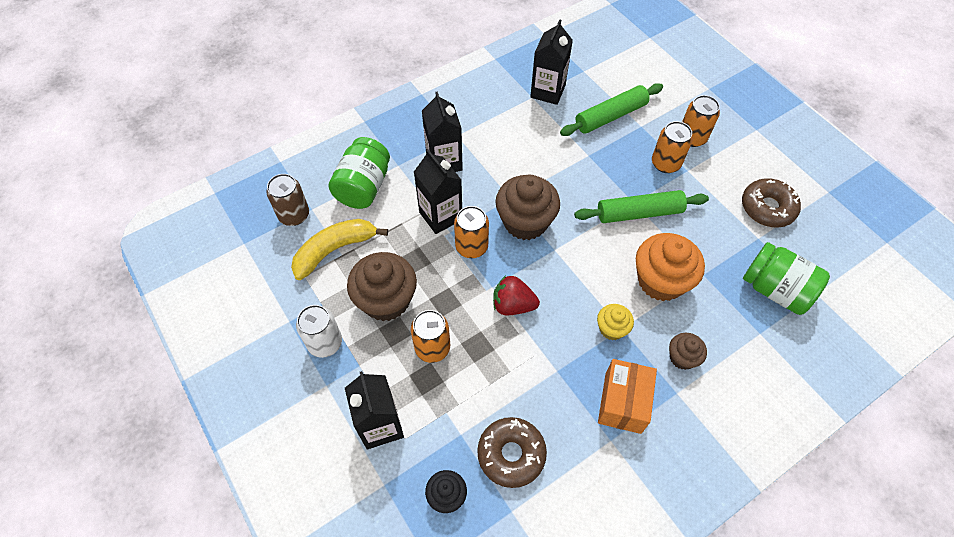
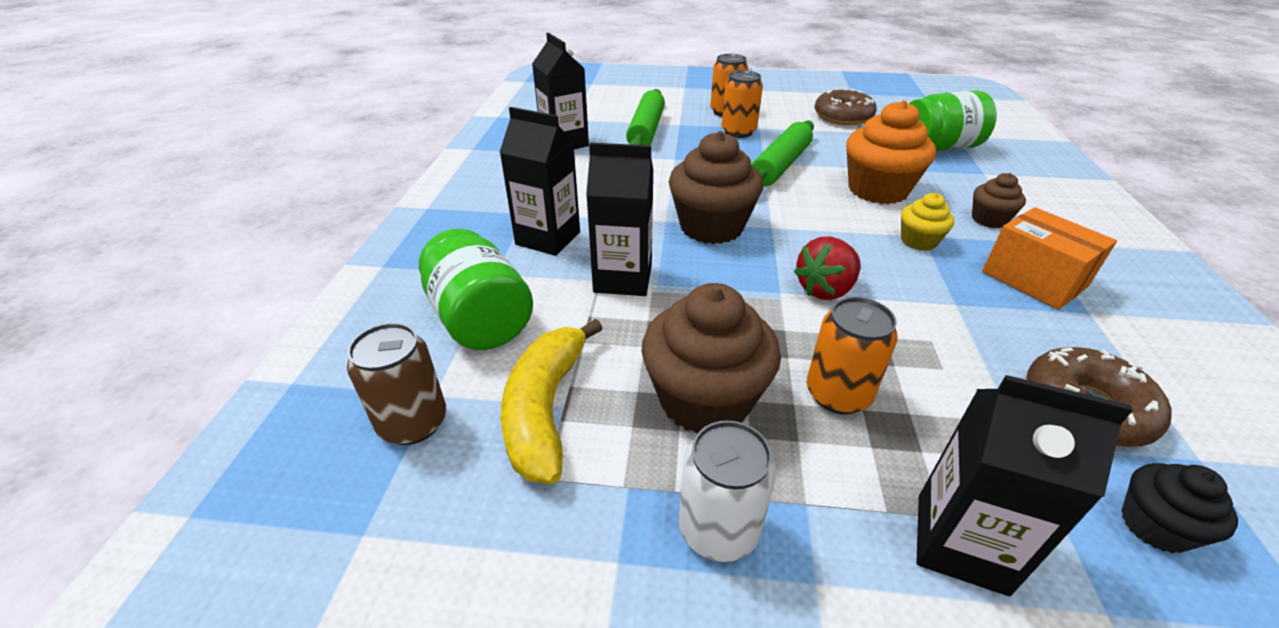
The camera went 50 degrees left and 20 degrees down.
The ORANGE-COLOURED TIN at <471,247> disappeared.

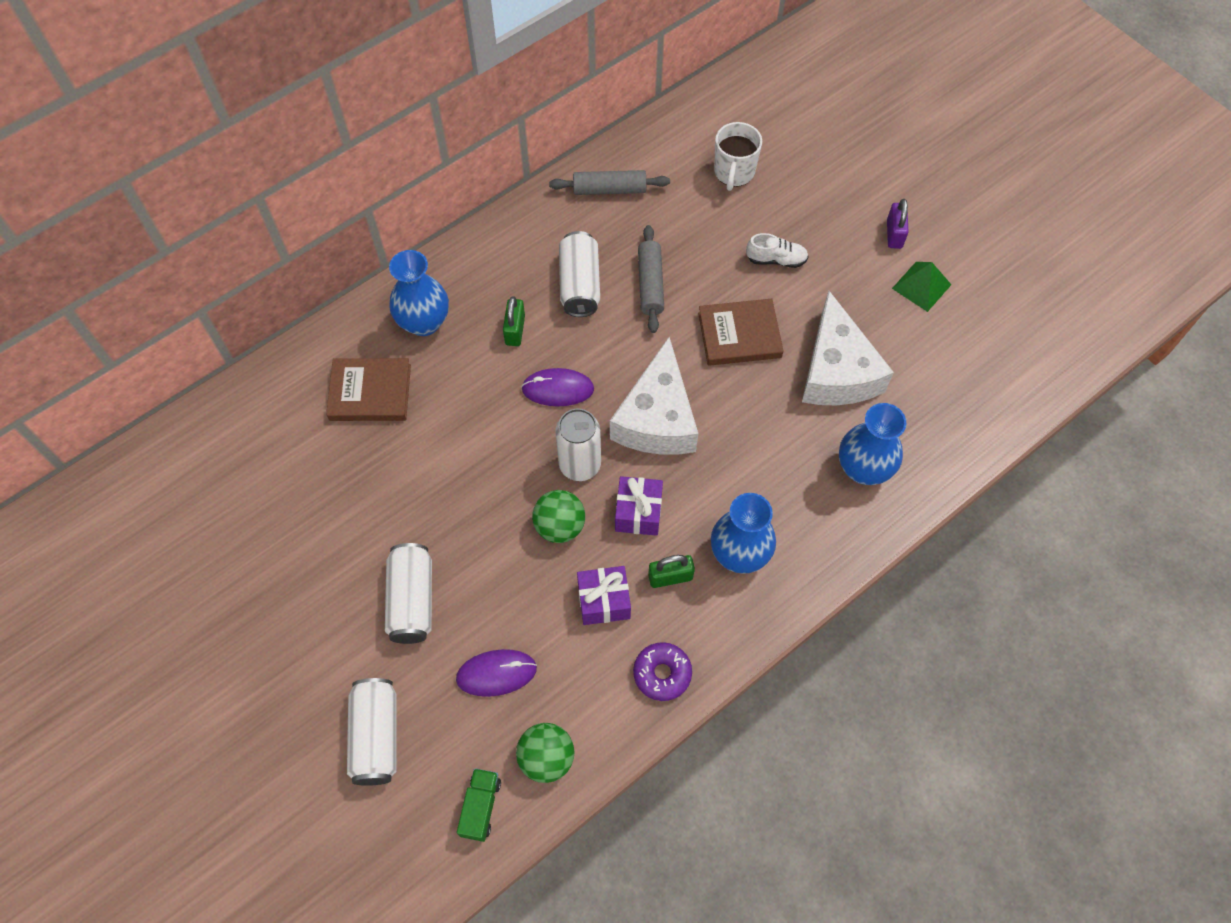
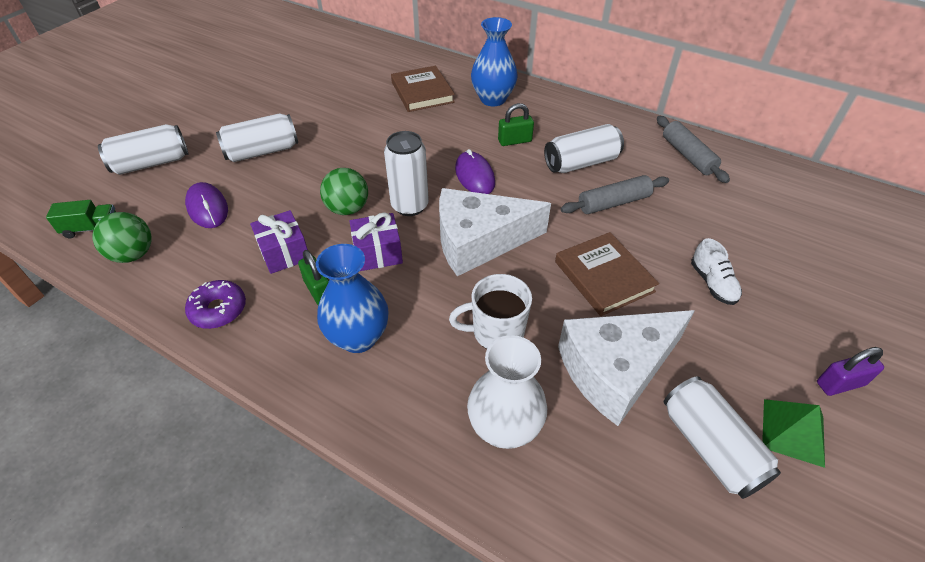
The camera went 70 degrees right and 15 degrees down.
The PURE WHITE TEA MUG moved from <734,173> to <496,332>.
The COBALT VASE at <863,469> became the PURE WHITE VASE at <504,428>.
The PURE WHITE TIN at <710,447> appeared.

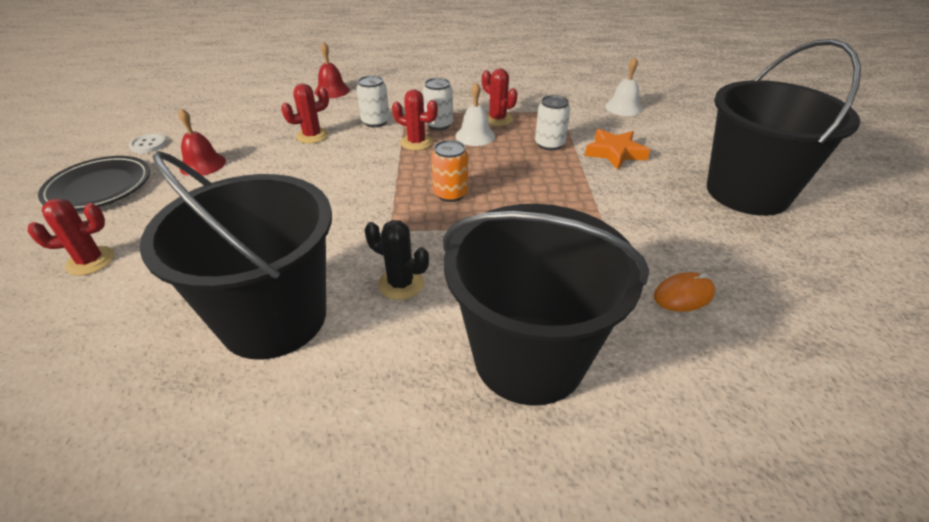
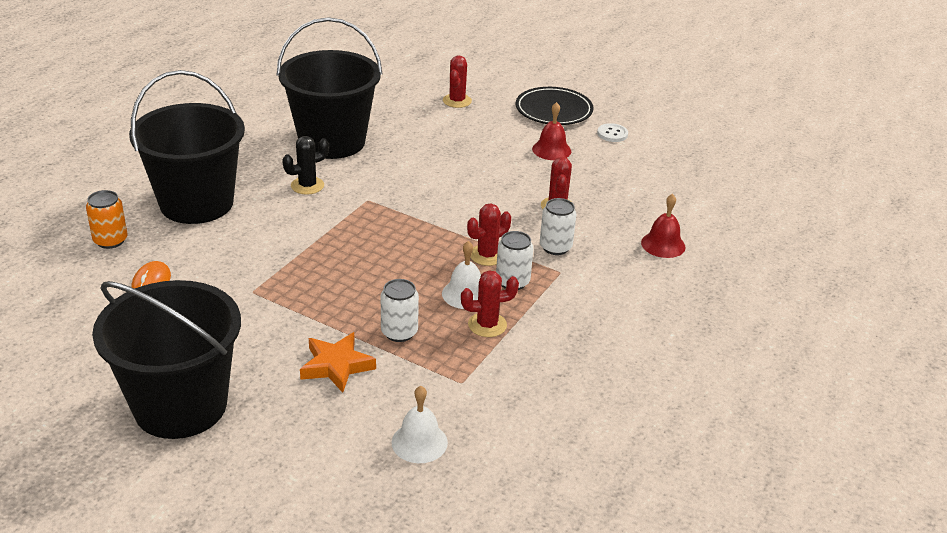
The camera went 120 degrees right and 5 degrees down.
The ORANGE-COLOURED TIN moved from <450,194> to <110,240>.

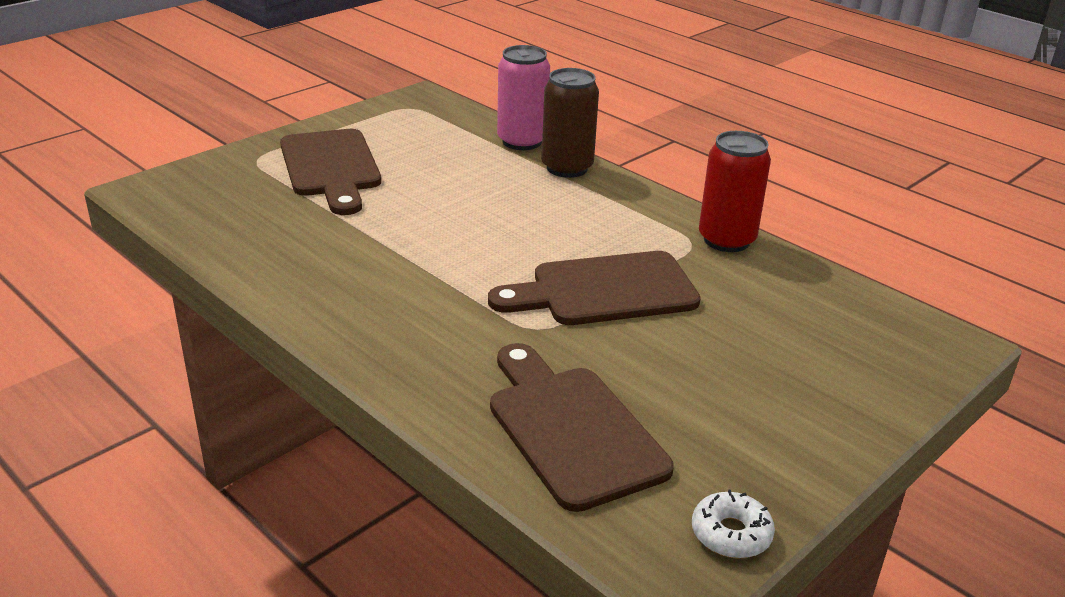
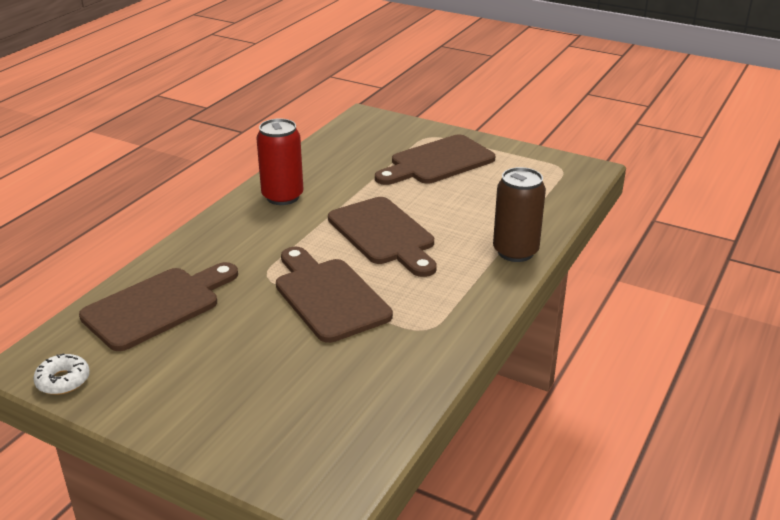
The camera went 75 degrees right and 0 degrees up.
The PINK TIN at <522,141> disappeared.
The SCARLET TIN moved from <726,240> to <282,197>.
The DARK BROWN CHOPPING BOARD at <384,234> appeared.

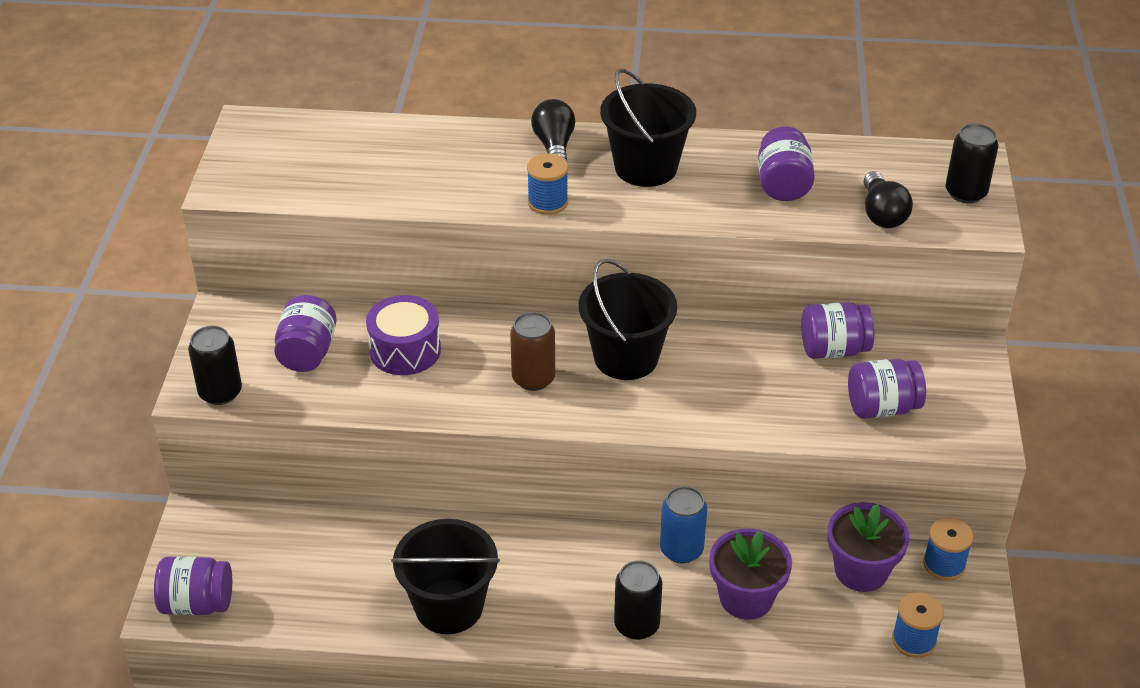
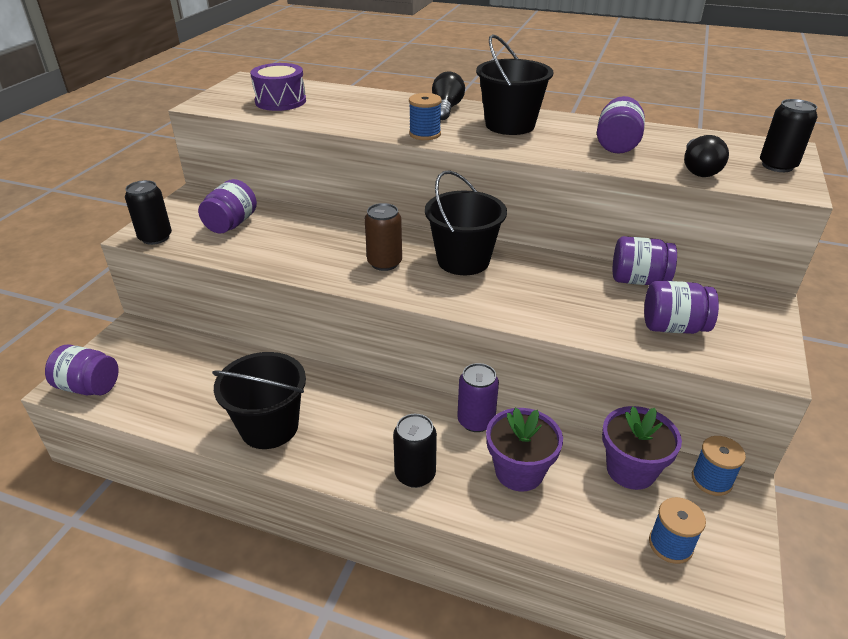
The camera went 15 degrees right and 5 degrees down.
The ROYAL PURPLE TOY DRUM moved from <405,350> to <280,101>.
The COBALT TIN at <681,550> became the ROYAL PURPLE TIN at <476,421>.

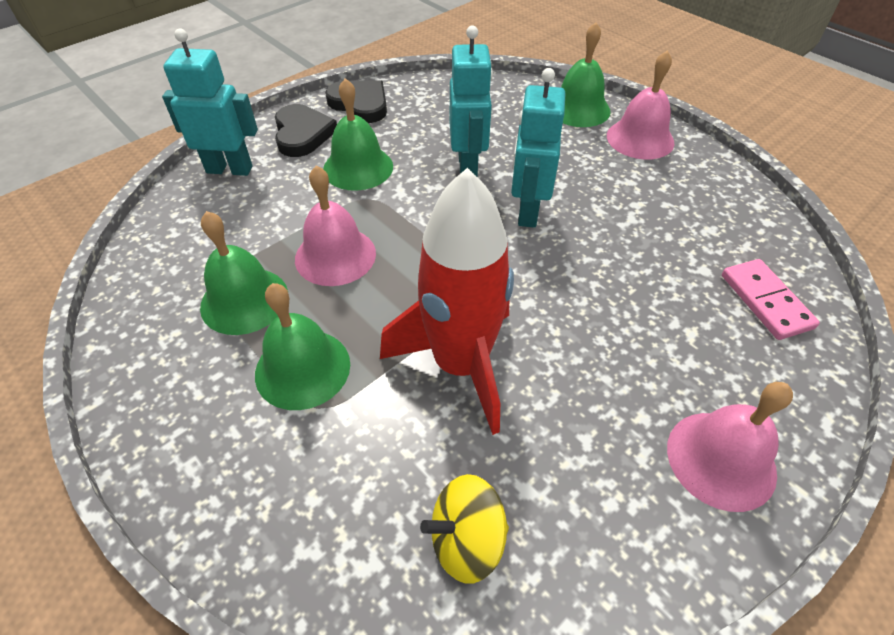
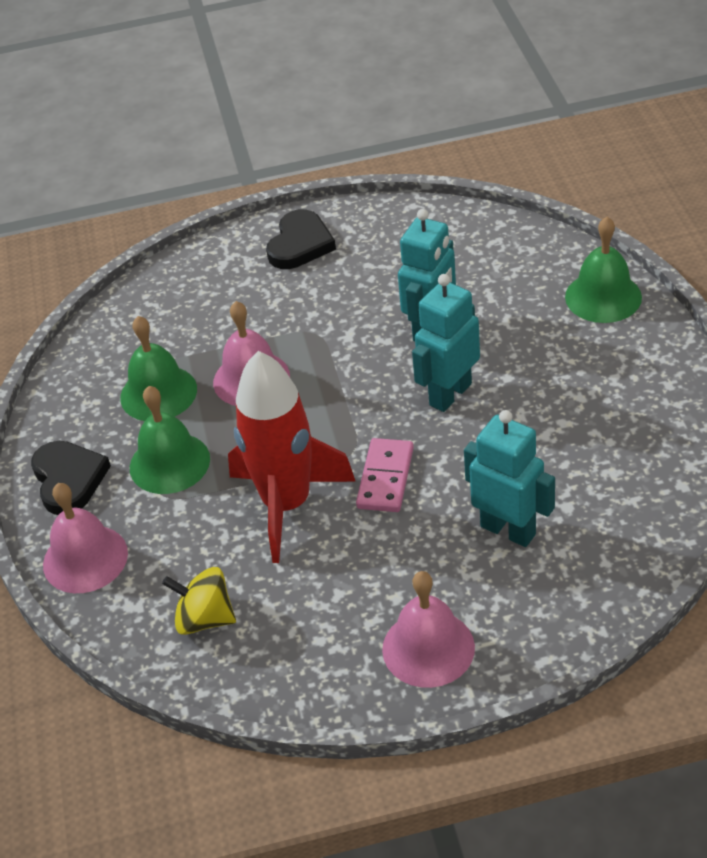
The camera went 35 degrees right and 5 degrees down.
The TURQUOISE TOY ROBOT moved from <230,169> to <508,530>.
The PINK HAND BELL moved from <640,139> to <85,558>.
The LEAF-GREEN HAND BELL at <358,167> disappeared.
The EBONY HEART SHAPE moved from <360,104> to <68,479>.
The PINK DOMINO moved from <765,301> to <385,478>.

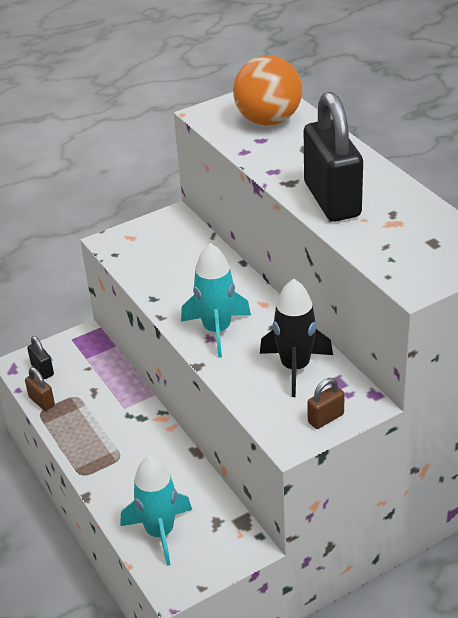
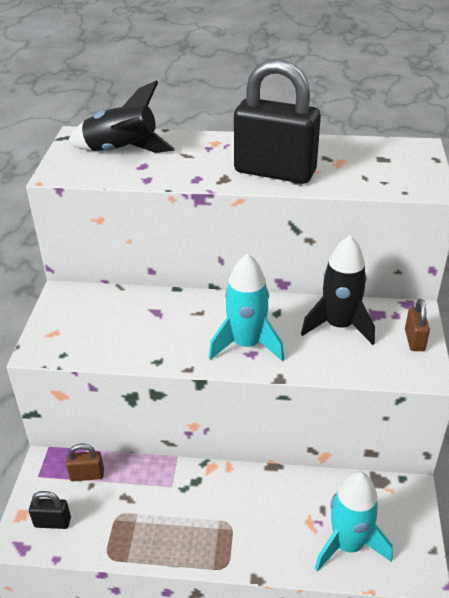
The camera went 55 degrees left and 0 degrees up.
The ORANGE-COLOURED PLAY BALL at <268,120> was replaced by the EBONY TOY ROCKET at <121,151>.
The DARK BROWN PADLOCK moved from <42,401> to <87,475>.

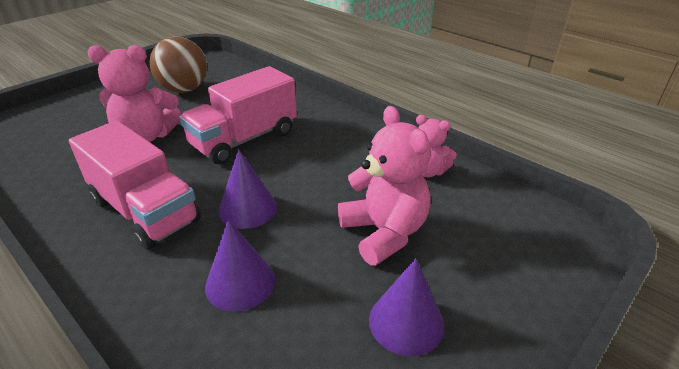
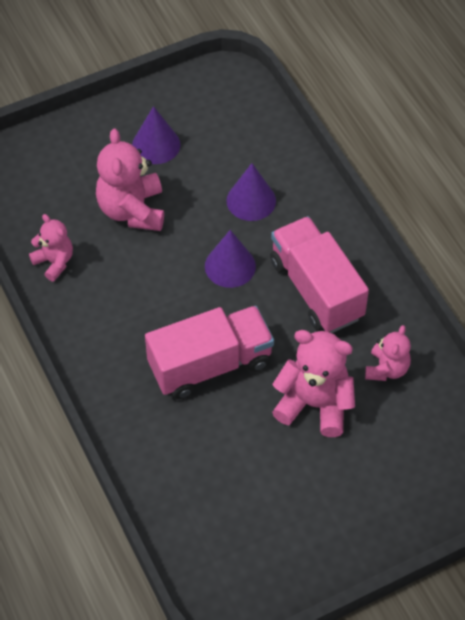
The camera went 160 degrees left and 20 degrees up.
The DARK BROWN PLAY BALL at <184,89> disappeared.
The PINK TEDDY at <386,369> appeared.

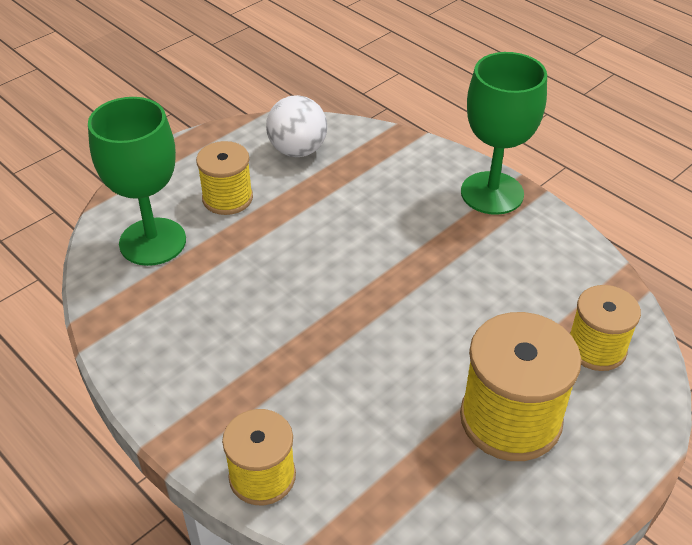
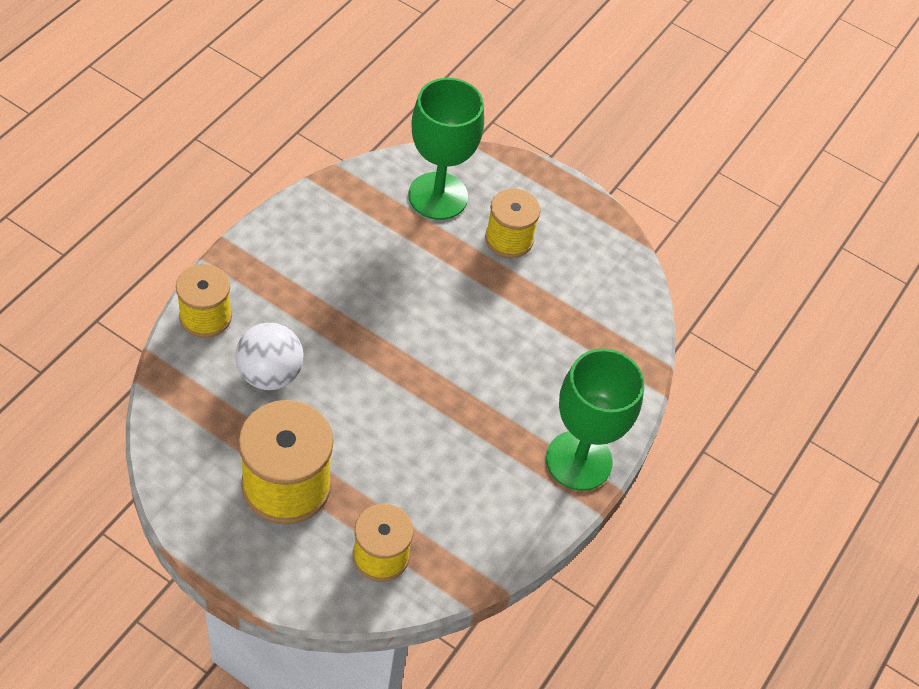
The camera went 70 degrees right and 10 degrees up.
The PURE WHITE PLAY BALL moved from <297,150> to <270,374>.

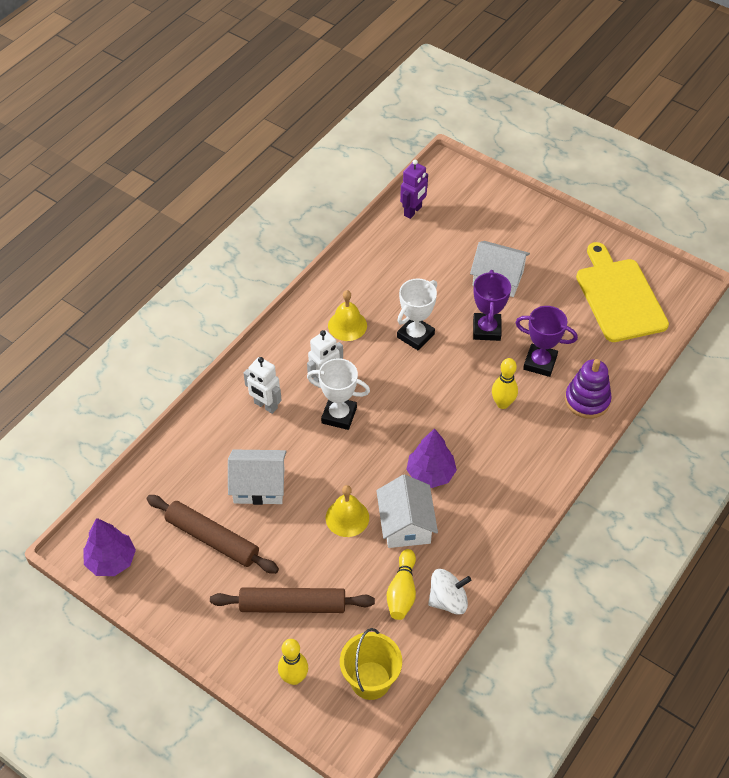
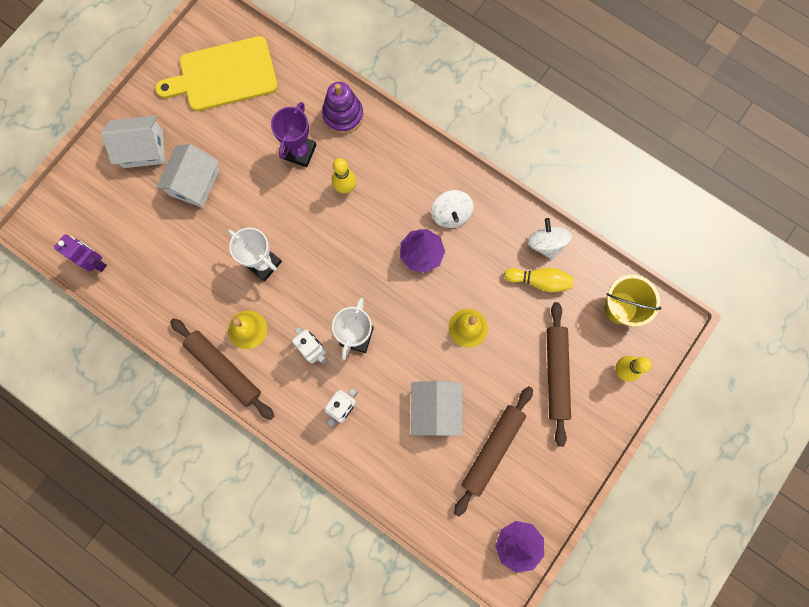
The camera went 90 degrees left and 25 degrees up.
The ROYAL PURPLE TROPHY at <486,329> disappeared.
The PURE WHITE HOUSE moved from <406,524> to <143,149>.
The PURE WHITE SPINNING TOP at <451,214> appeared.
The DARK BROWN PASTRY ROLLER at <224,369> appeared.

